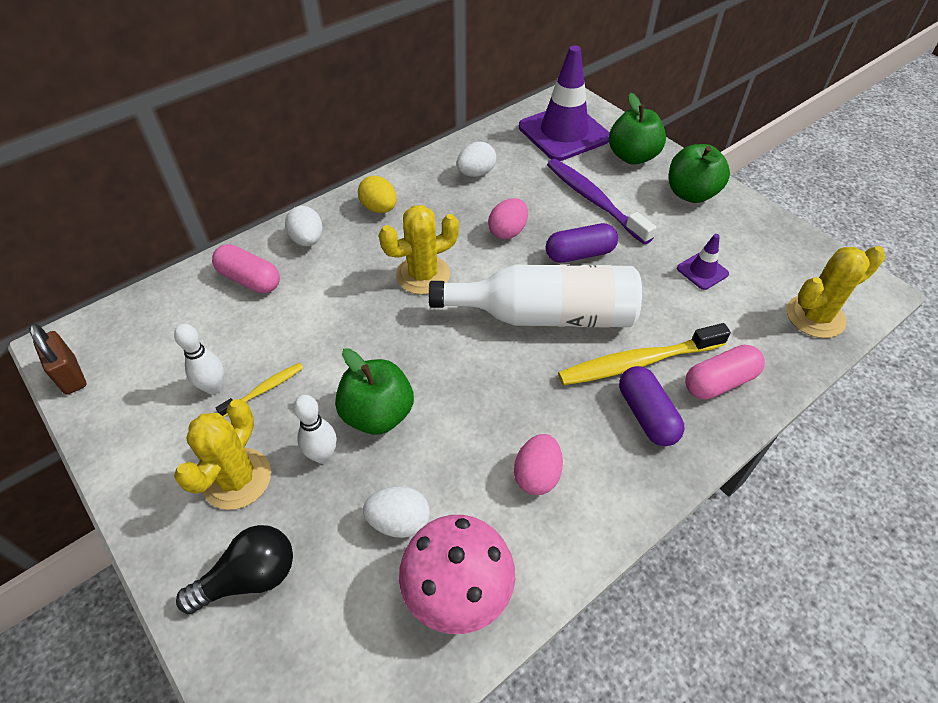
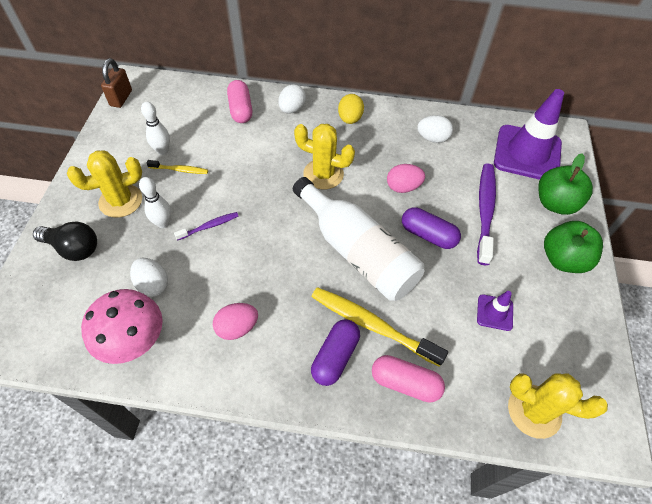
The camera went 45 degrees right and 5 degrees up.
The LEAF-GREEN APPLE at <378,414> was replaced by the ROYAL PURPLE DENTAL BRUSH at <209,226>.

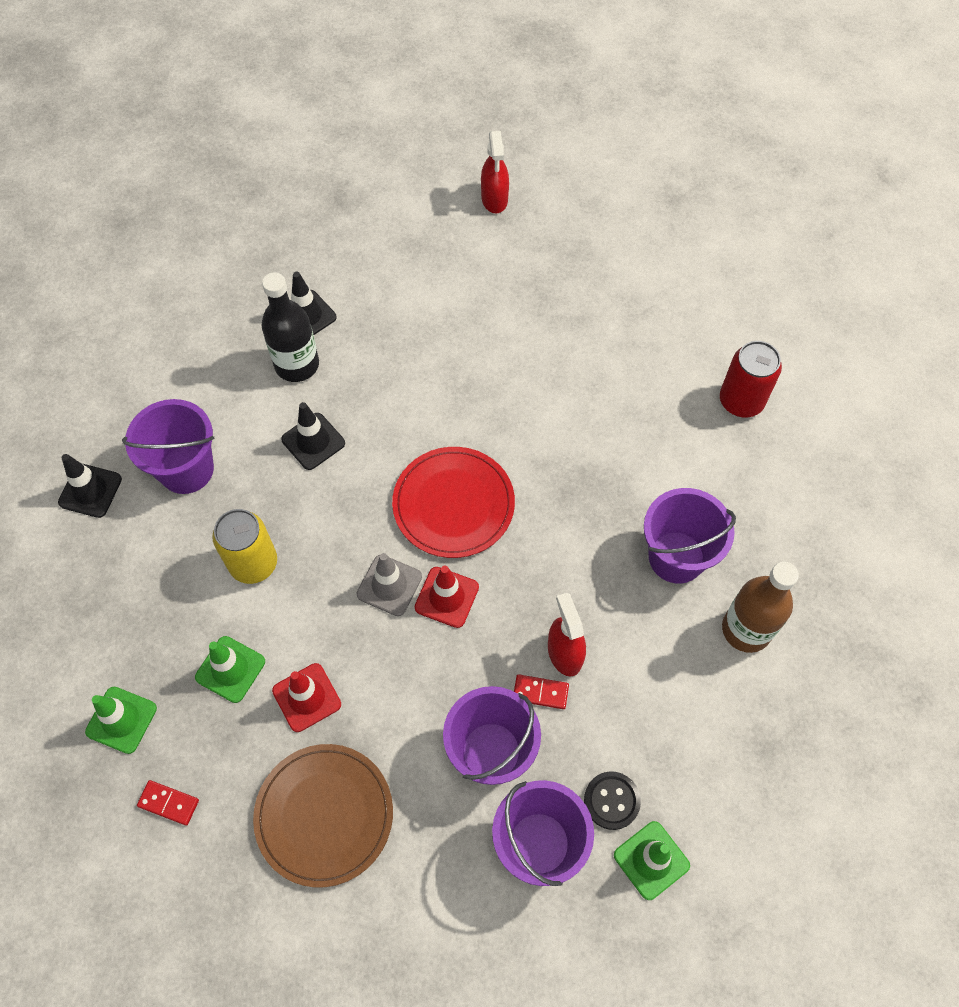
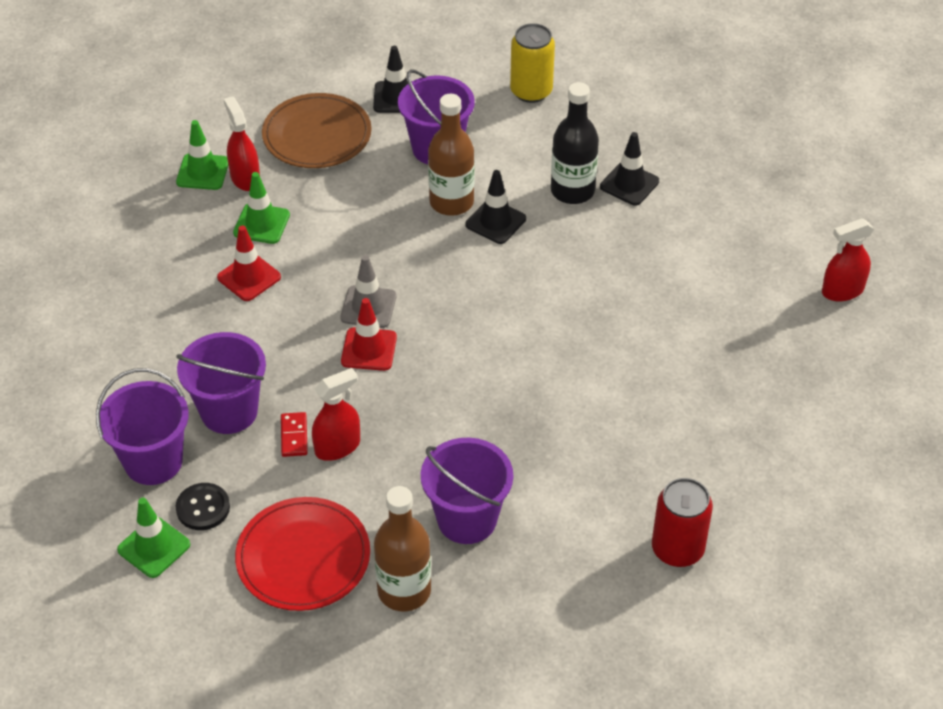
The camera went 75 degrees right and 15 degrees down.
The SCARLET FLAT DISH moved from <453,504> to <303,557>.
The BRIGHT YELLOW TIN moved from <253,563> to <531,91>.
The DARK BROWN FLAT DISH moved from <324,815> to <317,135>.
The SCARLET DOMINO at <169,803> disappeared.
The DARK BROWN FLASK at <451,202> appeared.
The SCARLET SPRAYER at <245,178> appeared.

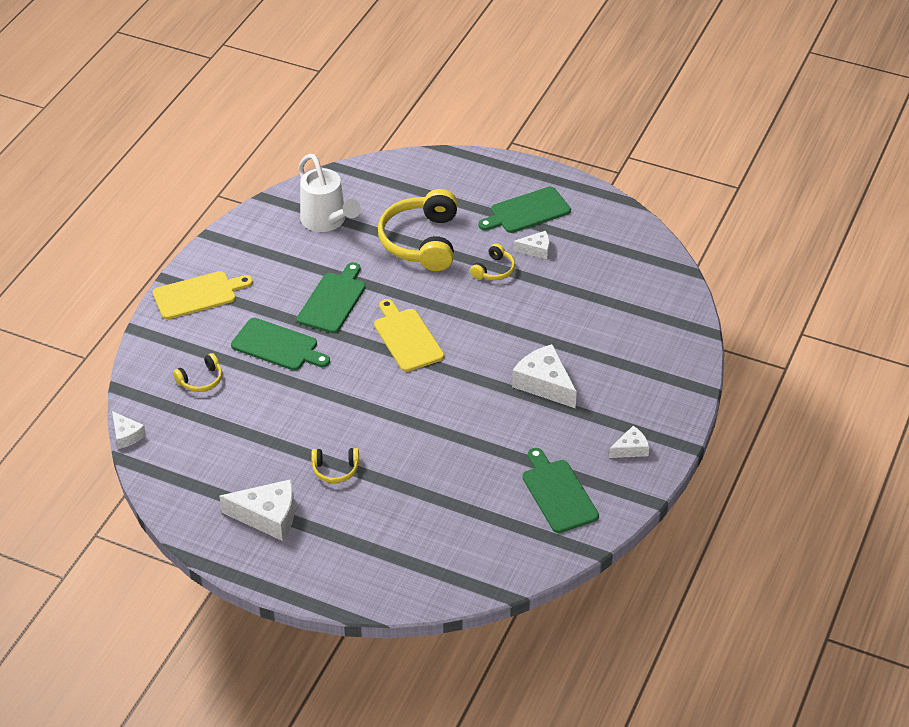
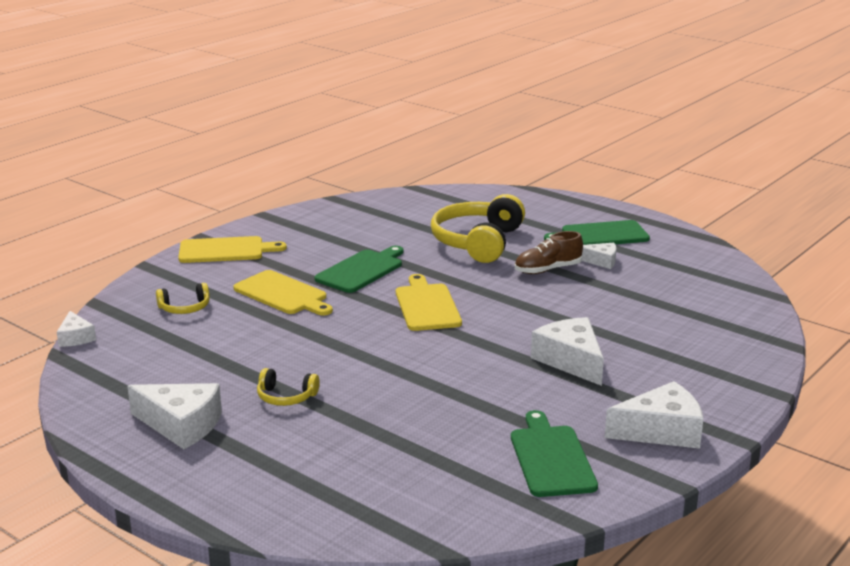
The camera went 15 degrees right and 20 degrees down.
The PURE WHITE WATERING CAN at <326,221> disappeared.
The BRIGHT YELLOW HEADSET at <494,270> was replaced by the DARK BROWN LACE-UP SHOE at <548,270>.
The LEAF-GREEN CHOPPING BOARD at <277,346> became the BRIGHT YELLOW CHOPPING BOARD at <283,294>.
The PURE WHITE CHEESE at <630,449> changed to 1.78 times the size.

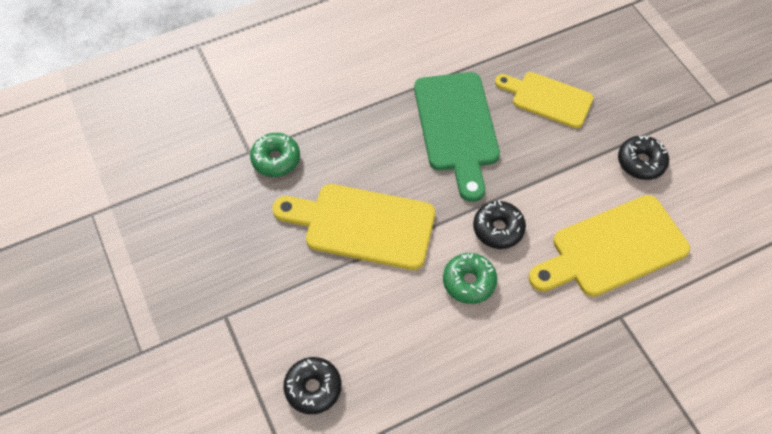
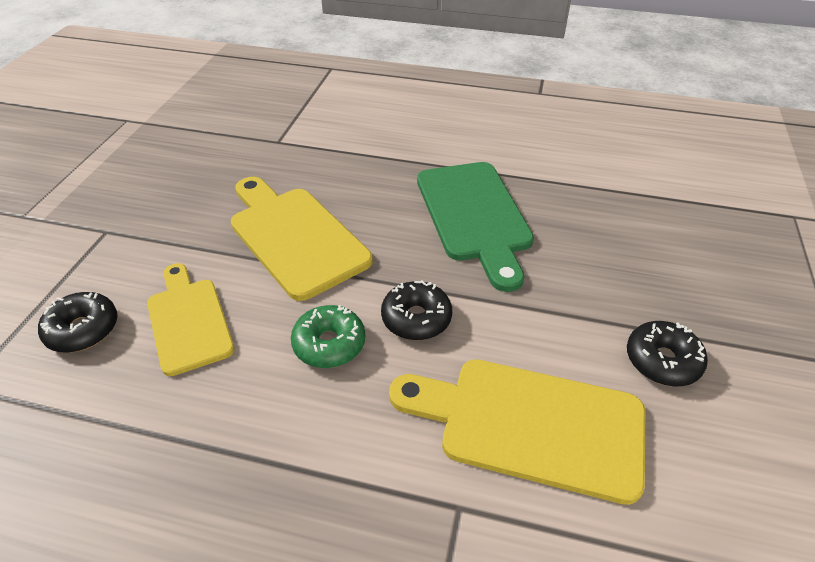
The camera went 40 degrees right and 15 degrees down.
The LEAF-GREEN CHOPPING BOARD at <457,127> turned 45 degrees counterclockwise.
The BRIGHT YELLOW CHOPPING BOARD moved from <547,99> to <188,321>.
The LEAF-GREEN DONUT at <276,159> disappeared.

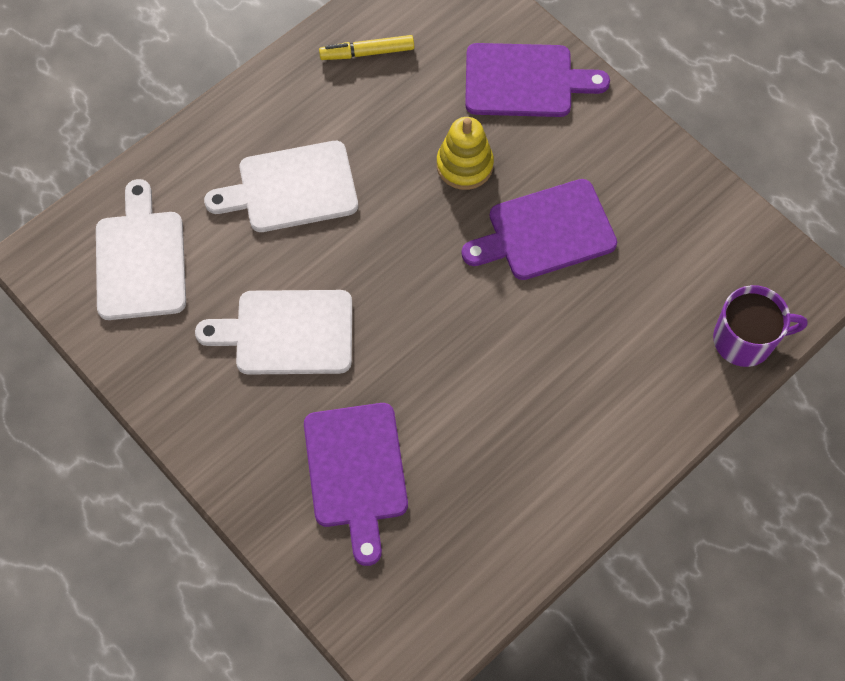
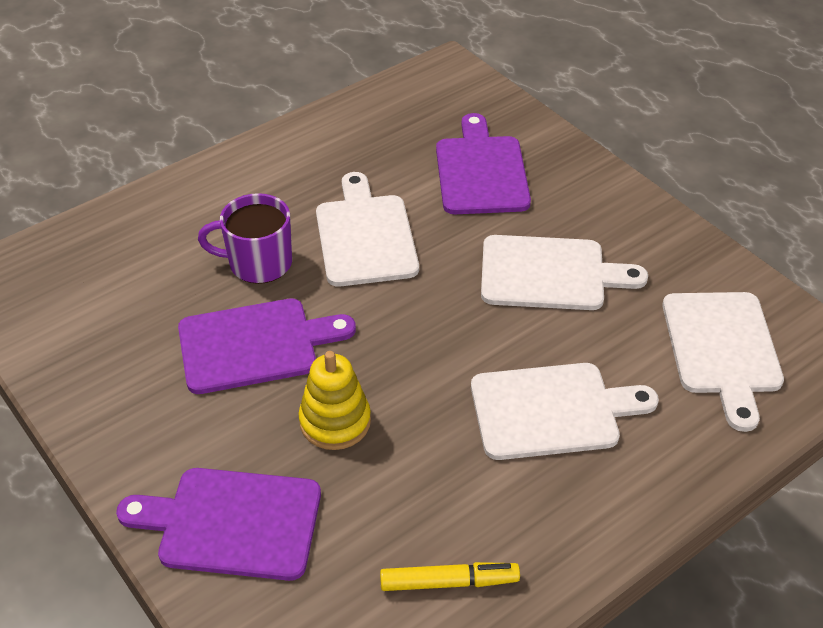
The camera went 175 degrees left and 20 degrees down.
The ROYAL PURPLE TEA MUG moved from <745,340> to <258,263>.
The PURE WHITE CHOPPING BOARD at <365,236> appeared.

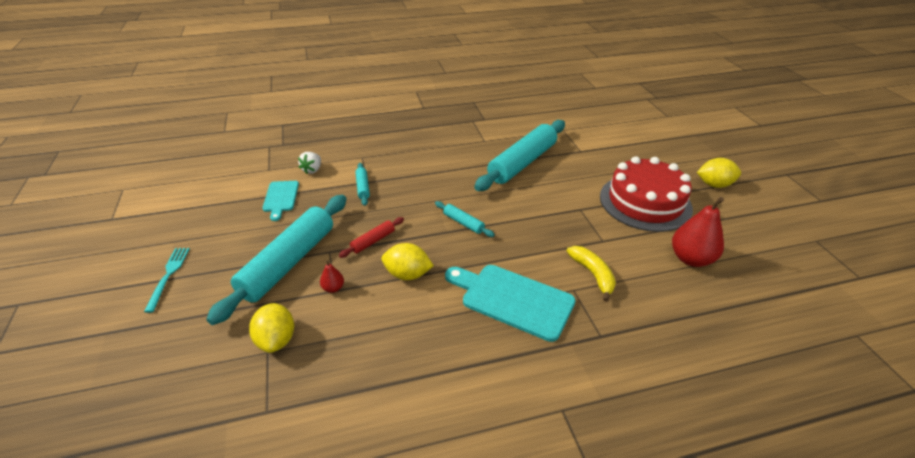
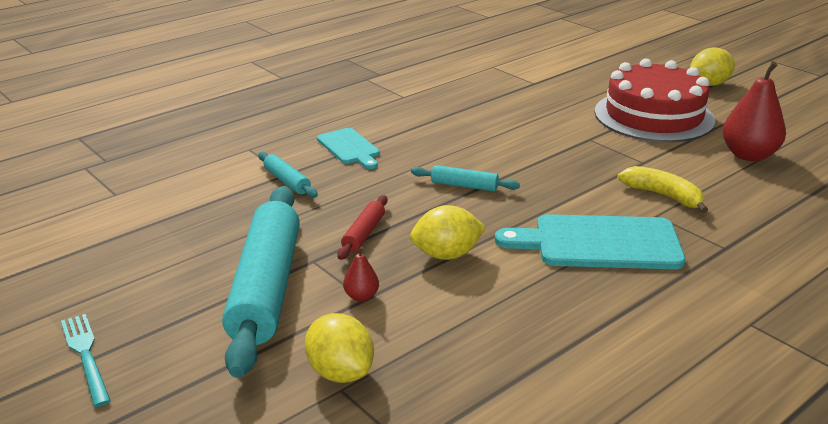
The camera went 25 degrees left and 10 degrees down.
The TURQUOISE PASTRY ROLLER at <522,163> disappeared.
The PURE WHITE TOY STRAWBERRY at <312,170> disappeared.
The TURQUOISE CHOPPING BOARD moved from <280,198> to <349,148>.

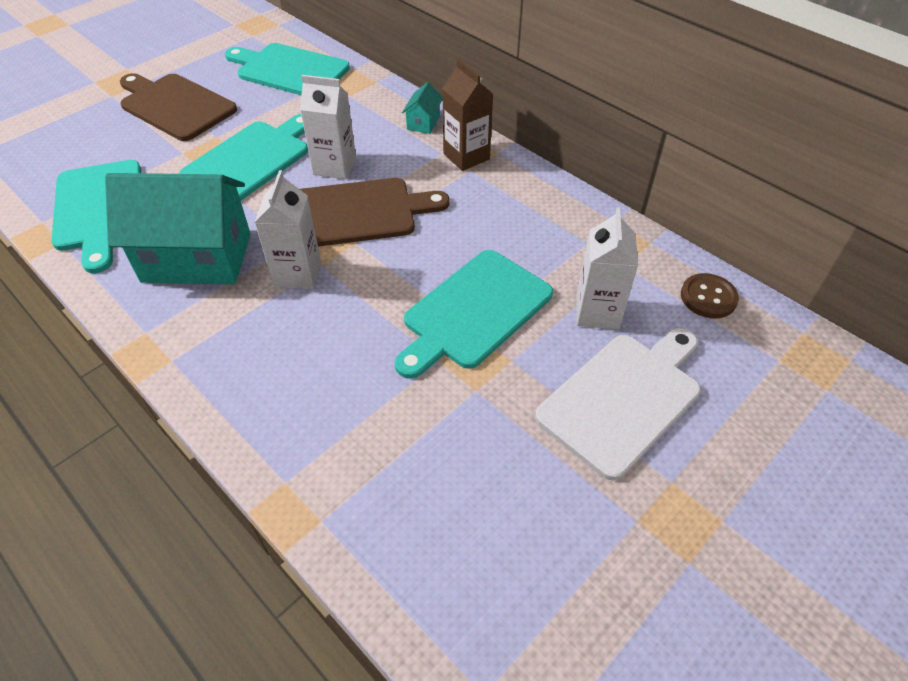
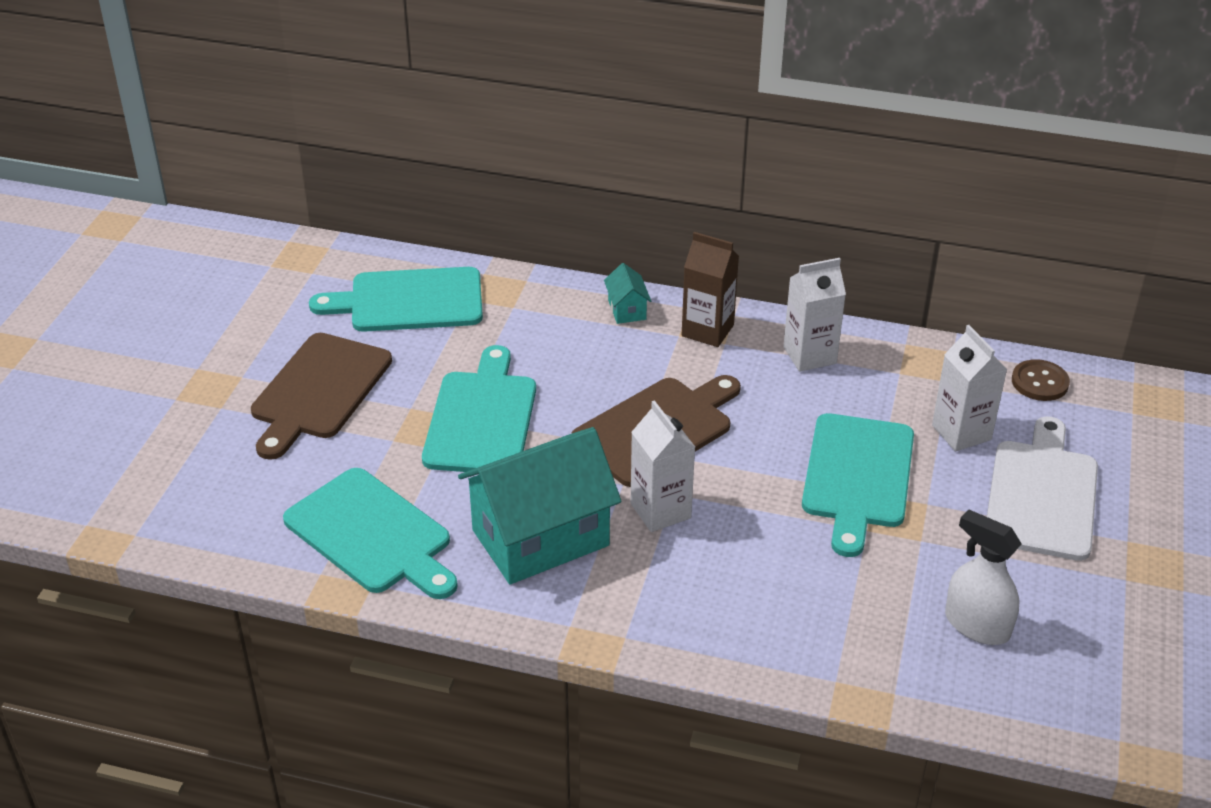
The camera went 30 degrees left and 10 degrees down.
The DARK BROWN CHOPPING BOARD at <175,106> turned 75 degrees counterclockwise.
The PURE WHITE MILK CARTON moved from <334,166> to <809,355>.
The PURE WHITE SPRAYER at <977,625> appeared.

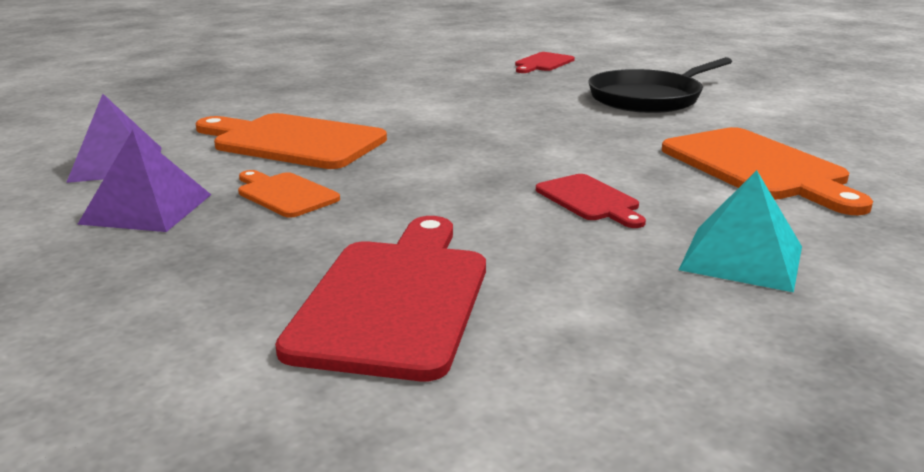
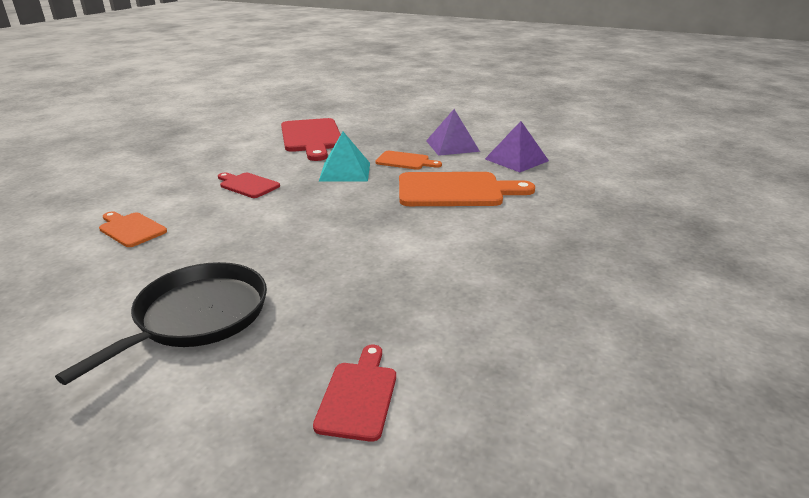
The camera went 155 degrees right and 5 degrees up.
The ORANGE-COLOURED CHOPPING BOARD at <758,167> changed to 0.53 times the size.
The TURQUOISE PYRAMID SHAPE moved from <742,258> to <345,171>.

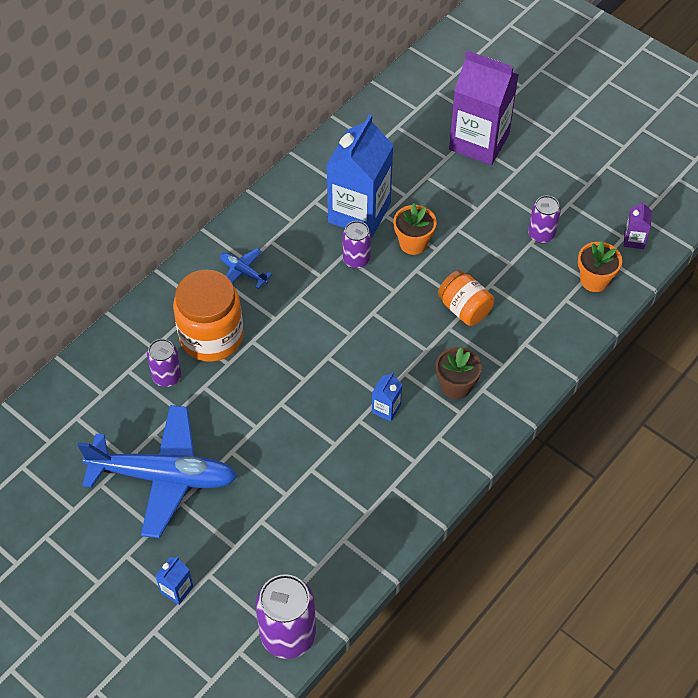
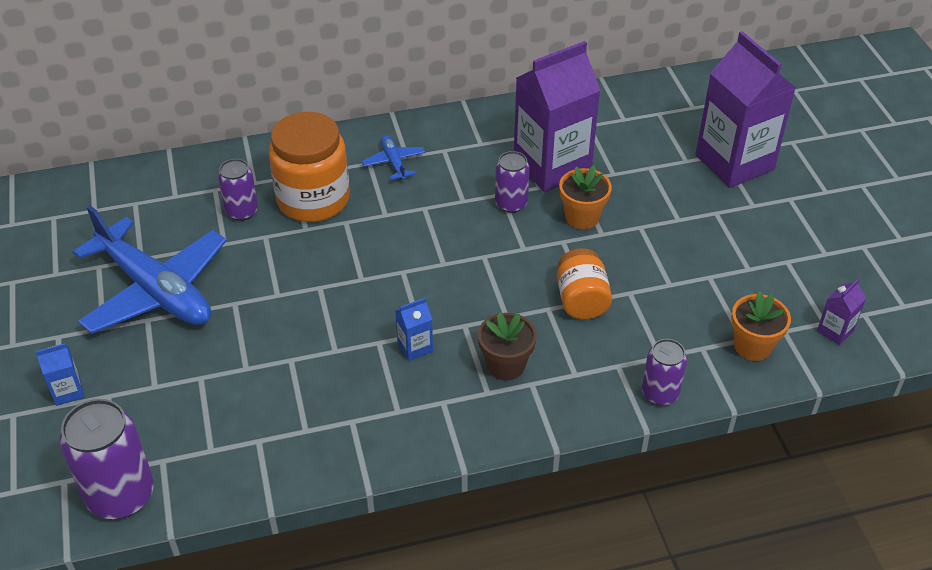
The camera went 35 degrees right and 10 degrees down.
The COBALT MILK CARTON at <359,213> became the ROYAL PURPLE MILK CARTON at <552,166>.
The ROYAL PURPLE TIN moved from <541,234> to <660,393>.

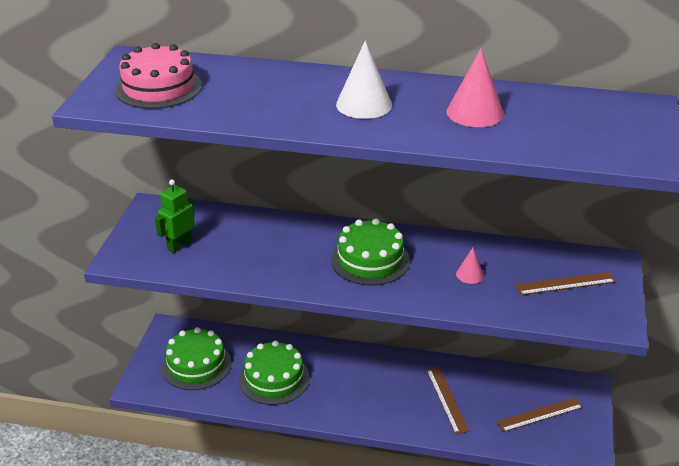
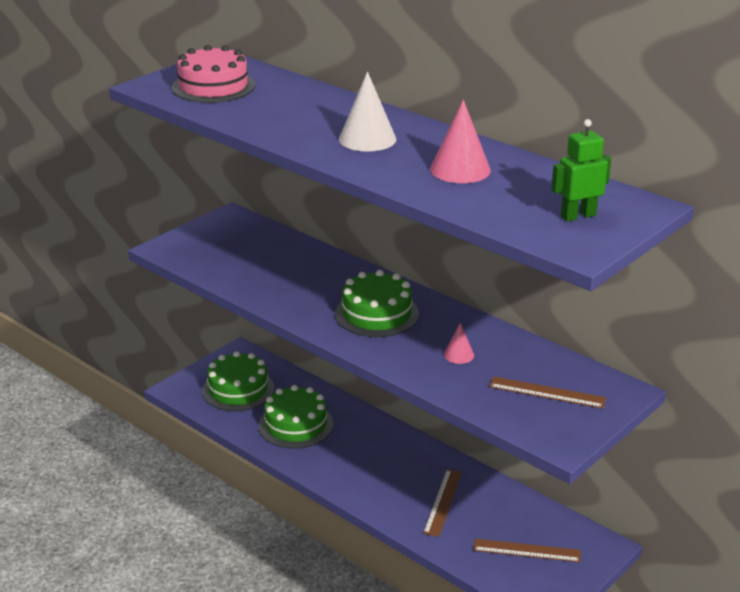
The camera went 30 degrees right and 5 degrees down.
The LEAF-GREEN TOY ROBOT moved from <179,245> to <578,216>.

